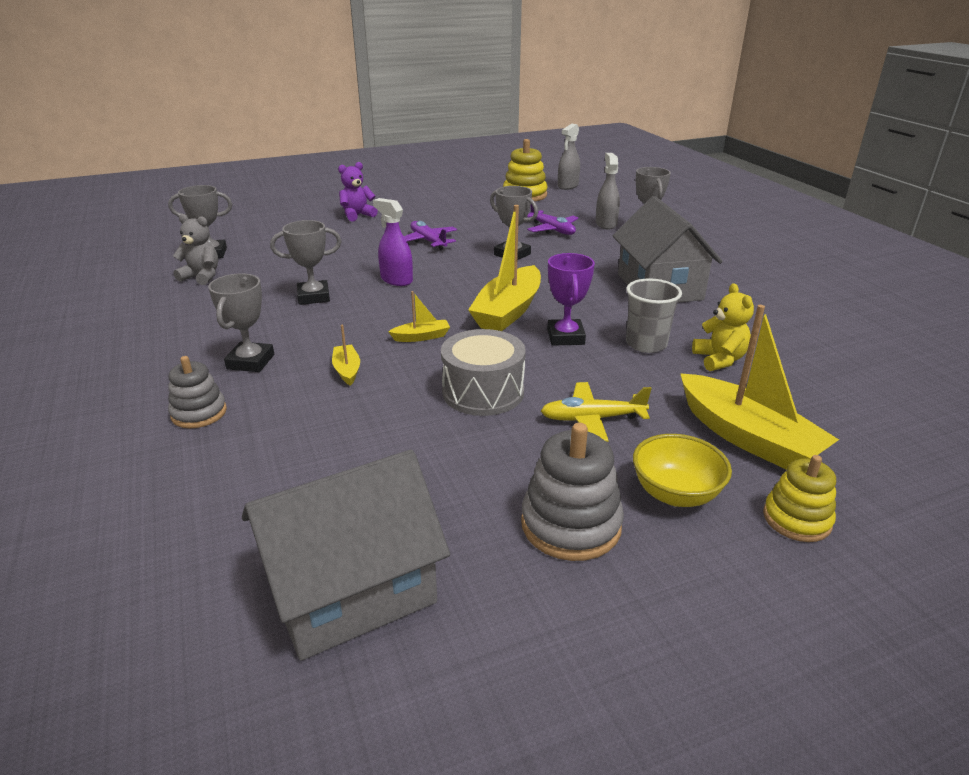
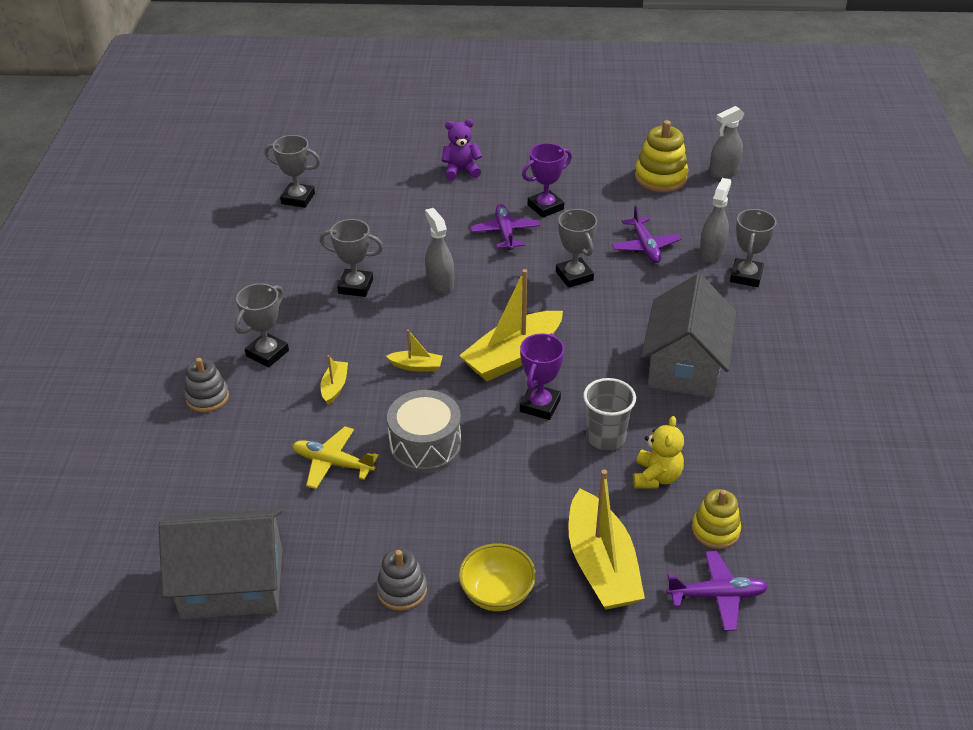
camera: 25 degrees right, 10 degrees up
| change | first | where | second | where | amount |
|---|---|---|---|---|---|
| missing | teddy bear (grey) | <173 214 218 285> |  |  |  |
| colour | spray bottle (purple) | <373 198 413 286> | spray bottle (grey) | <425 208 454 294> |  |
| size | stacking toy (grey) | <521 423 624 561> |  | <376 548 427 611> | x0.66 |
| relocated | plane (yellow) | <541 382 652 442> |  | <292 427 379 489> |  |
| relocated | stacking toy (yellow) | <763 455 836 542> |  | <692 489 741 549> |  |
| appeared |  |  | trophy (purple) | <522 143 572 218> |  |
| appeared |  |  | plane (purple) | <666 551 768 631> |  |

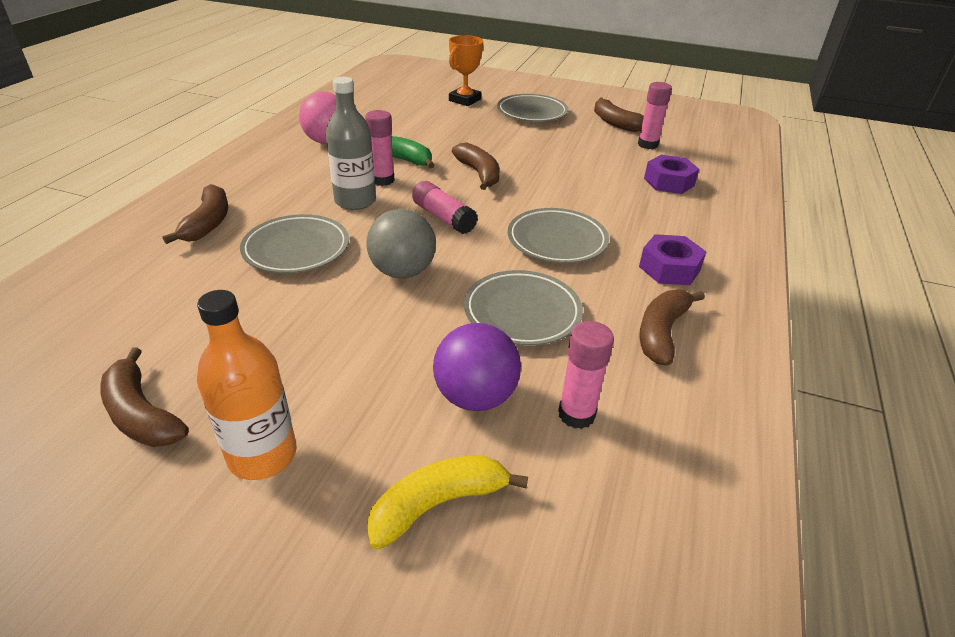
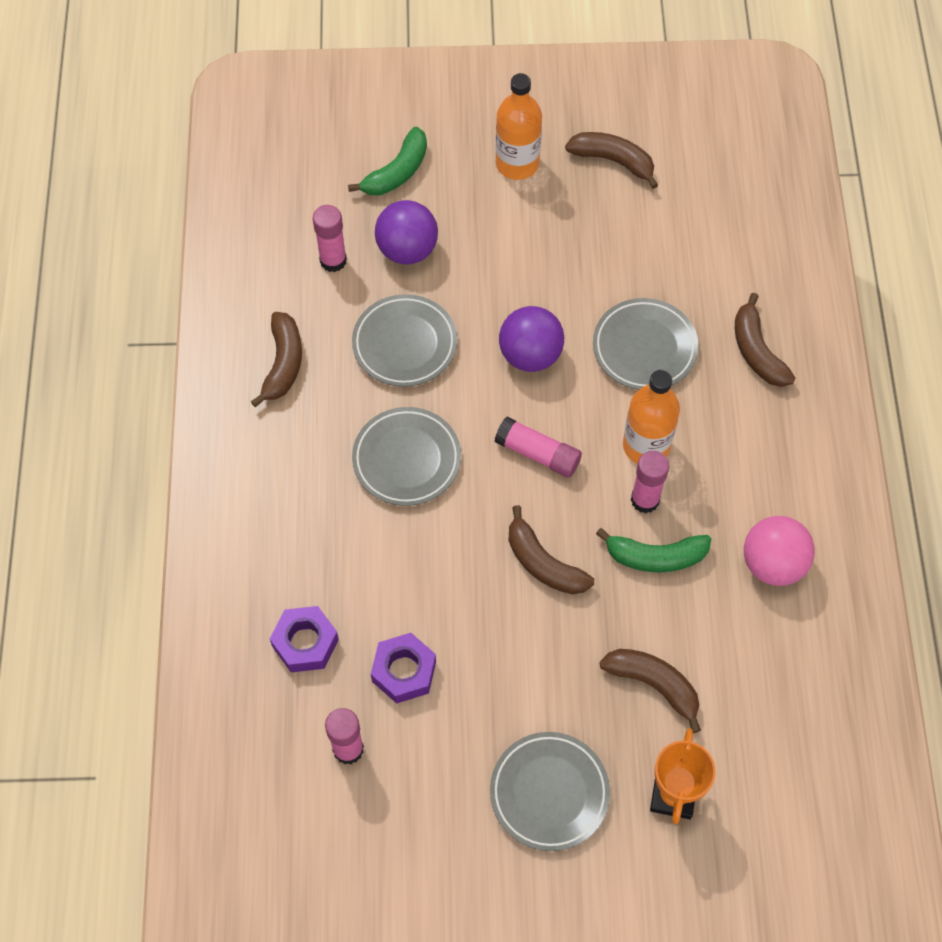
camera: 160 degrees right, 25 degrees up
| change | first | where | second | where | amount |
|---|---|---|---|---|---|
| colour | bottle (grey) | <326 77 376 210> | bottle (orange) | <623 370 680 464> |  |
| colour | ball (grey) | <366 209 436 279> | ball (purple) | <499 306 564 372> |  |
| colour | banana (yellow) | <367 455 528 550> | banana (green) | <348 127 427 196> |  |
| relocated | banana (brown) | <594 98 644 132> |  | <599 649 701 733> |  |
| relocated | nut (purple) | <639 234 706 285> |  | <371 633 436 704> |  |

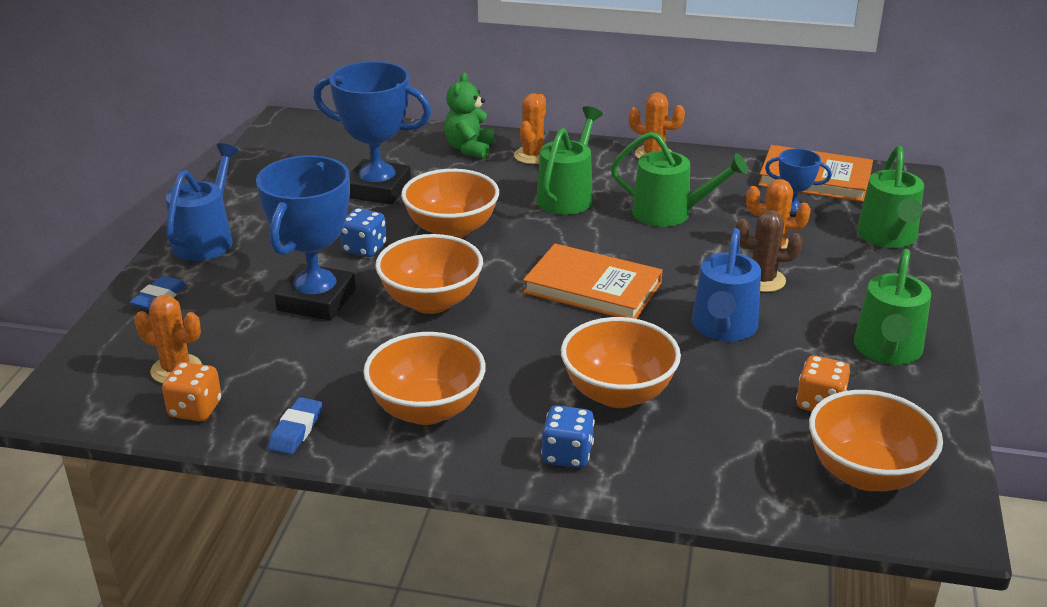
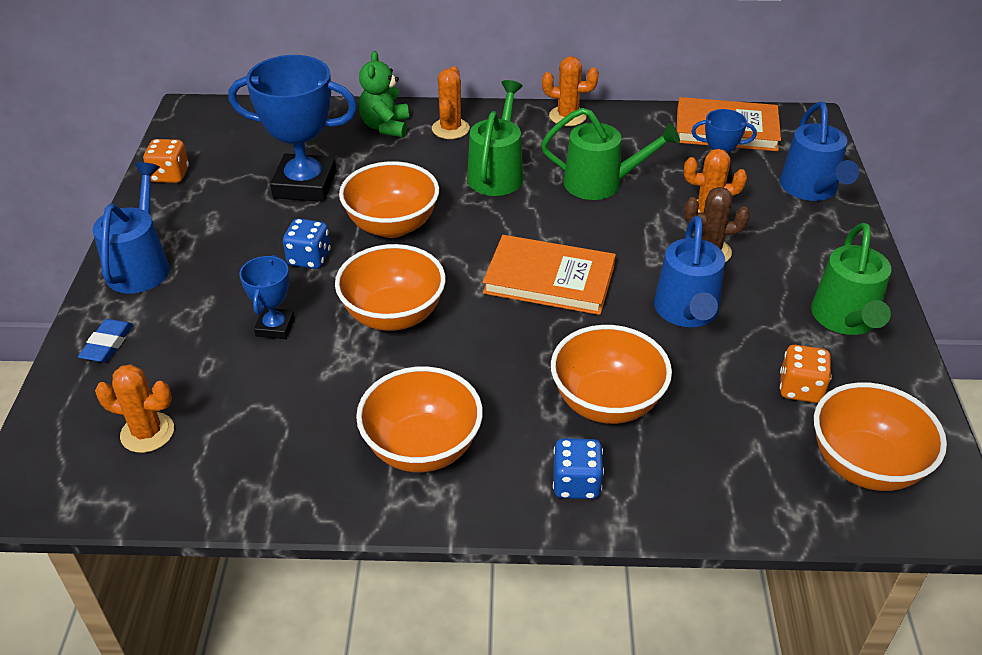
camera: 10 degrees left, 10 degrees up
| change | first | where | second | where | amount |
|---|---|---|---|---|---|
| relocated | dice (orange) | <162 362 221 421> |  | <143 139 189 183> |  |
| size | trophy (blue) | <256 155 356 320> |  | <239 255 295 339> | x0.51 |
| missing | eraser (blue) | <268 397 322 455> |  |  |  |
| colour | watering can (green) | <857 146 924 248> | watering can (blue) | <780 102 859 201> |  |

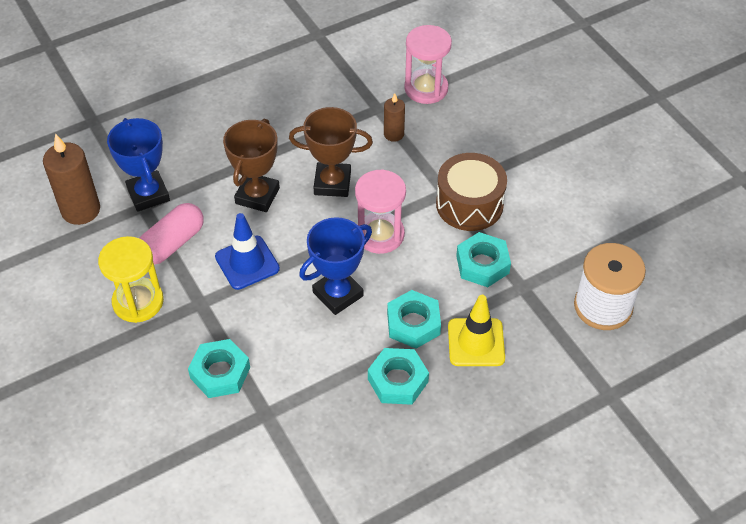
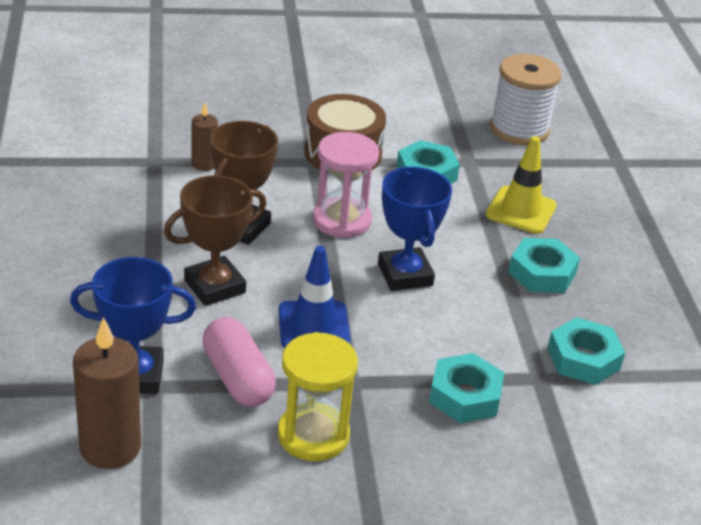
camera: 70 degrees left, 15 degrees down
| change | first | where | second | where | amount |
|---|---|---|---|---|---|
| spun | trophy (brown) | <223 119 280 212> |  | <164 175 266 306> | 75 degrees counterclockwise |
| relocated | nut (turquoise) | <387 290 441 349> |  | <547 317 625 385> |  |
| missing | hourglass (pink) | <404 25 452 104> |  |  |  |

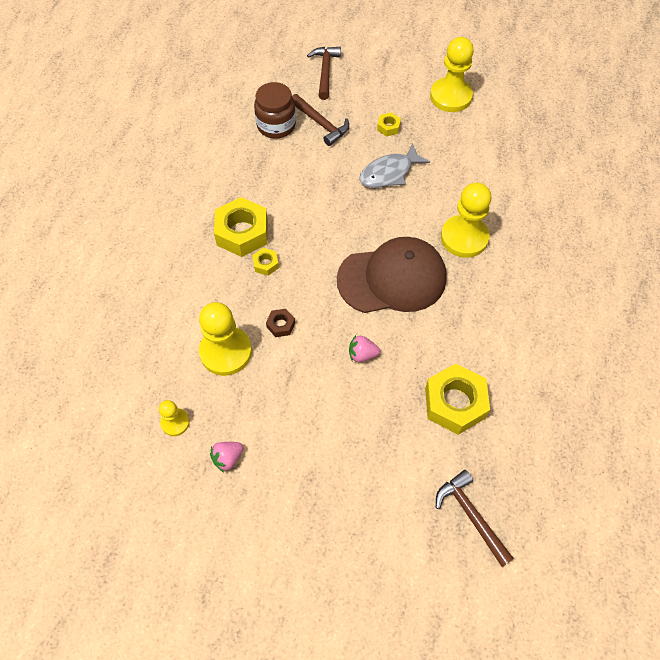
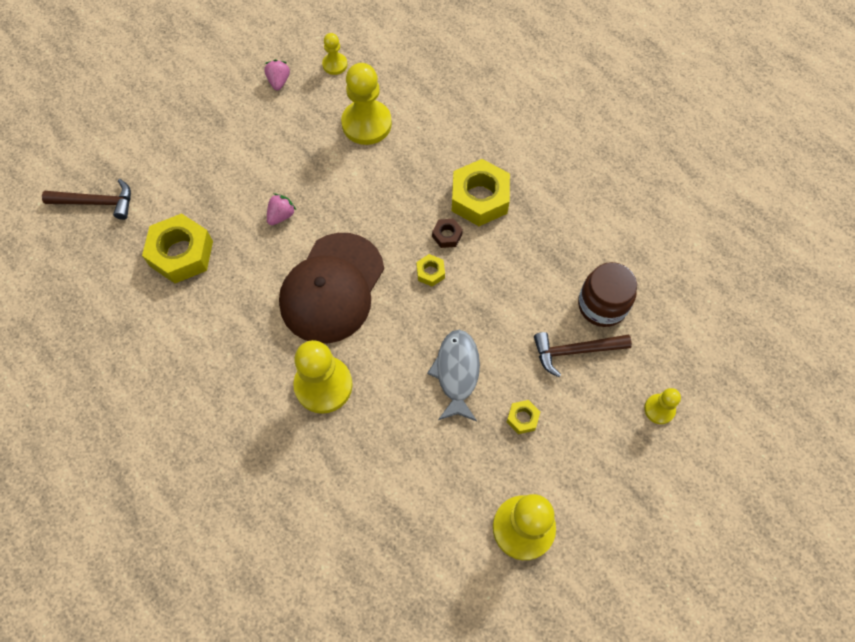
camera: 125 degrees right, 5 degrees up
| change | first | where | second | where | amount |
|---|---|---|---|---|---|
| relocated | nut (yellow) | <252 248 279 276> |  | <417 254 445 287> |  |
| relocated | nut (brown) | <266 309 295 337> |  | <432 219 463 248> |  |
| exchanged | hammer (brown) | <307 47 341 100> | pawn (yellow) | <644 388 681 424> |  |

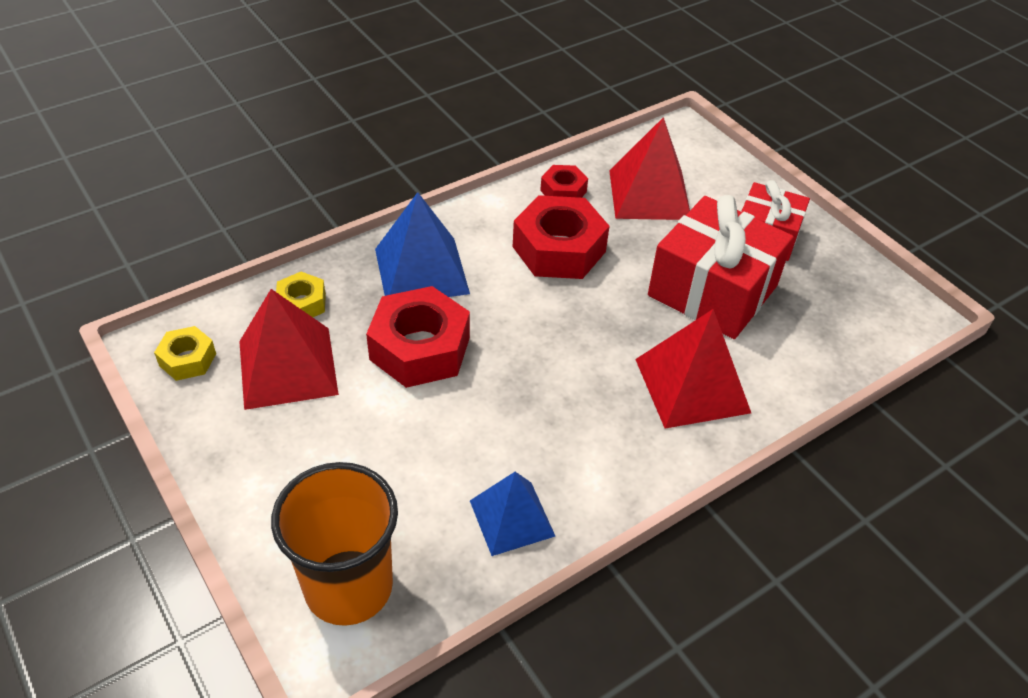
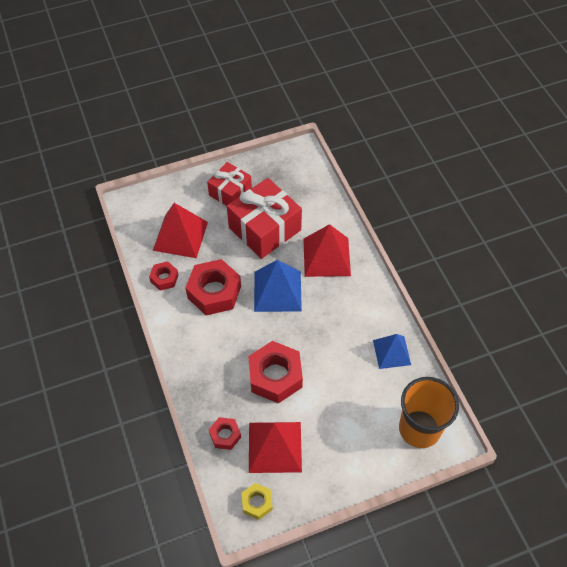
camera: 75 degrees left, 10 degrees up
| change | first | where | second | where | amount |
|---|---|---|---|---|---|
| colour | nut (yellow) | <276 272 326 317> | nut (red) | <209 417 241 450> |  |
| relocated | pyramid (blue) | <375 192 470 297> |  | <254 260 302 312> |  |

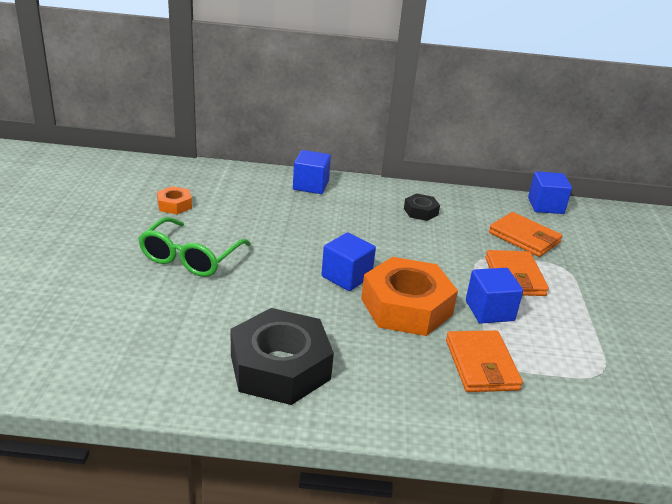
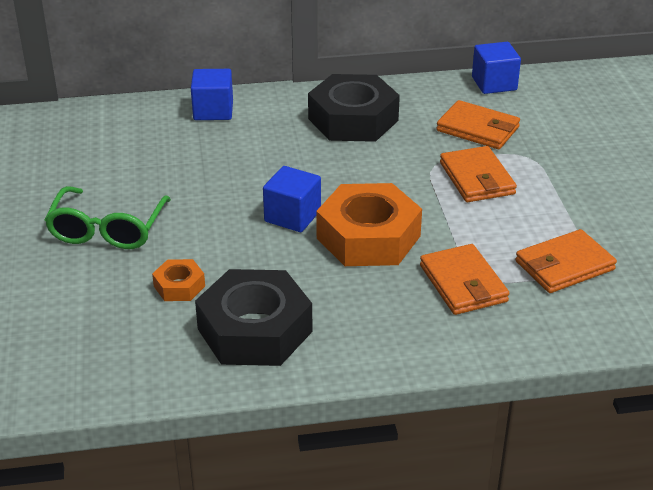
camera: 10 degrees left, 5 degrees up
| change | first | where | second | where | amount |
|---|---|---|---|---|---|
| relocated | nut (orange) | <157 186 192 214> |  | <152 259 205 301> |  |
| size | nut (black) | <404 193 440 221> |  | <308 74 400 142> | x2.13 |
| missing | cube (blue) | <466 268 523 324> |  |  |  |
| appeared |  |  | wallet (orange) | <515 229 617 293> |  |

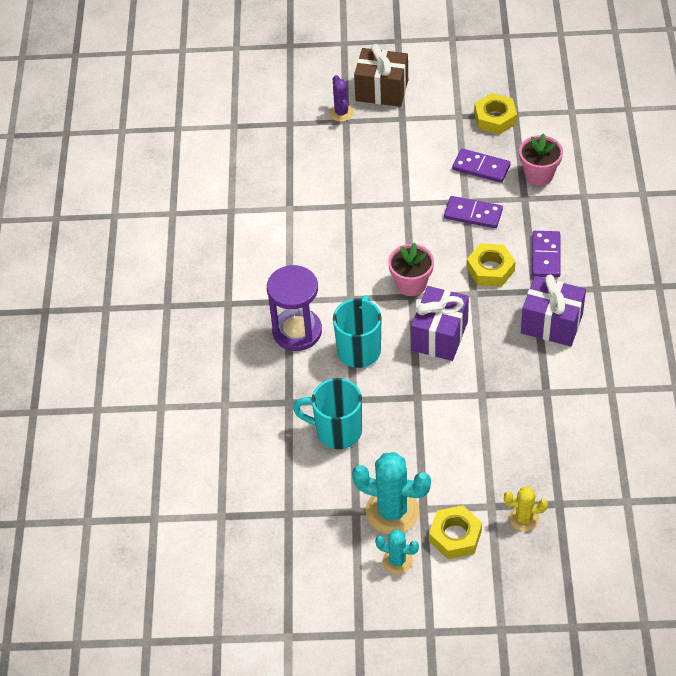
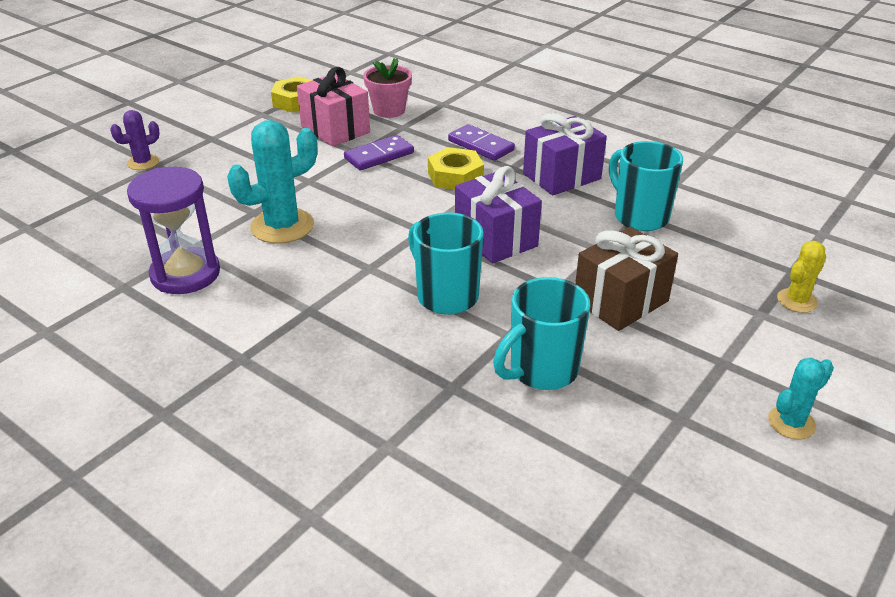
camera: 55 degrees left, 15 degrees down
| change | first | where | second | where | amount |
|---|---|---|---|---|---|
| relocated | hourglass (purple) | <267 265 322 351> |  | <127 167 220 294> |  |
| spun | cactus (purple) | <329 75 354 122> |  | <110 110 160 170> | 60 degrees counterclockwise |
| relocated | cactus (turquoise) | <352 452 431 534> |  | <227 120 317 244> |  |
| relocated | gift (brown) | <354 44 408 107> |  | <575 226 678 331> |  |
| missing | flower pot (pink) | <388 242 434 296> |  |  |  |
| missing | nut (yellow) | <429 505 482 559> |  |  |  |
| exchanged | domino (purple) | <452 149 511 183> | gift (pink) | <297 67 370 147> |  |
| appeared |  |  | mug (turquoise) | <609 141 683 231> |  |

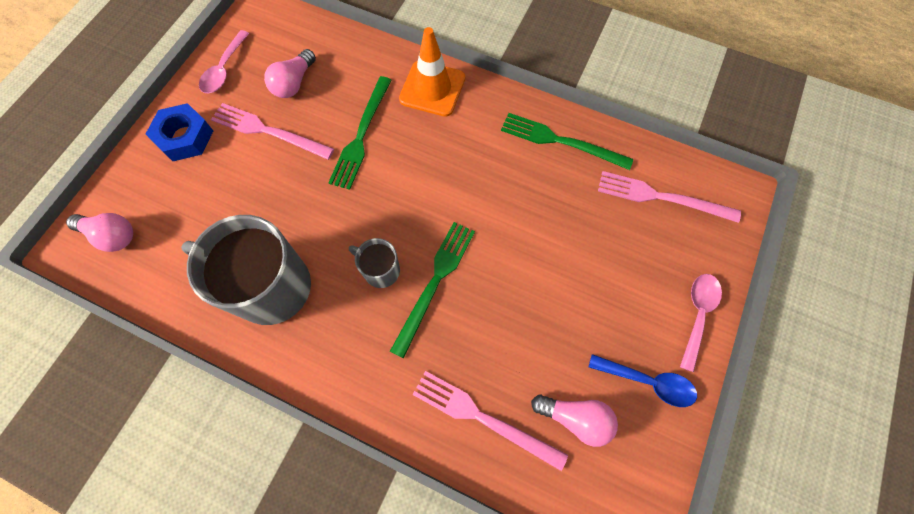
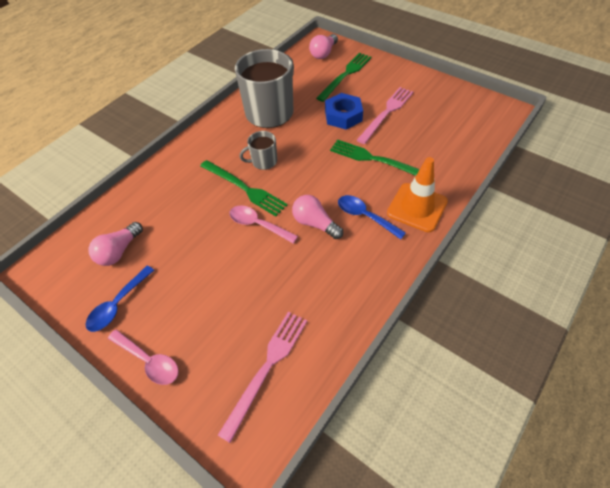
camera: 105 degrees right, 15 degrees down
| change | first | where | second | where | amount |
|---|---|---|---|---|---|
| relocated | nut (blue) | <146 103 213 161> |  | <325 93 363 130> |  |
| relocated | spoon (pink) | <199 30 249 93> |  | <229 205 298 244> |  |
| relocated | light bulb (pink) | <264 49 316 98> |  | <292 195 343 239> |  |
| spun | mug (grey) | <349 238 400 288> |  | <240 131 277 170> | 150 degrees counterclockwise |
| missing | fork (pink) | <413 371 568 471> |  |  |  |
| relocated | fork (green) | <501 113 633 170> |  | <316 53 372 102> |  |
| appeared |  |  | spoon (blue) | <338 195 406 239> |  |

